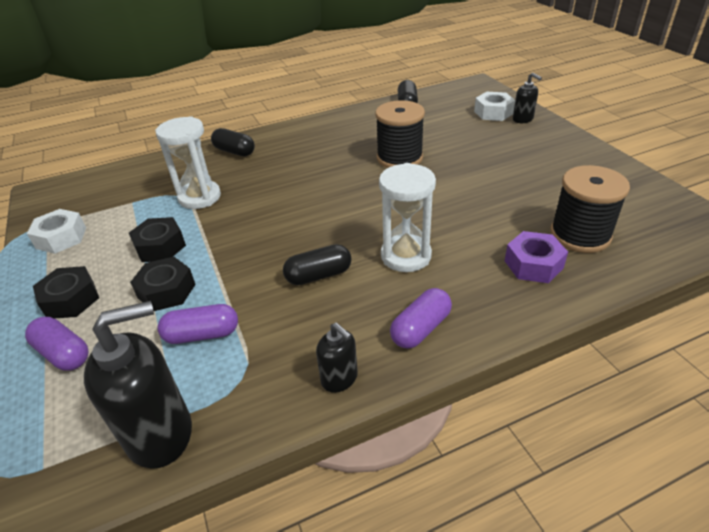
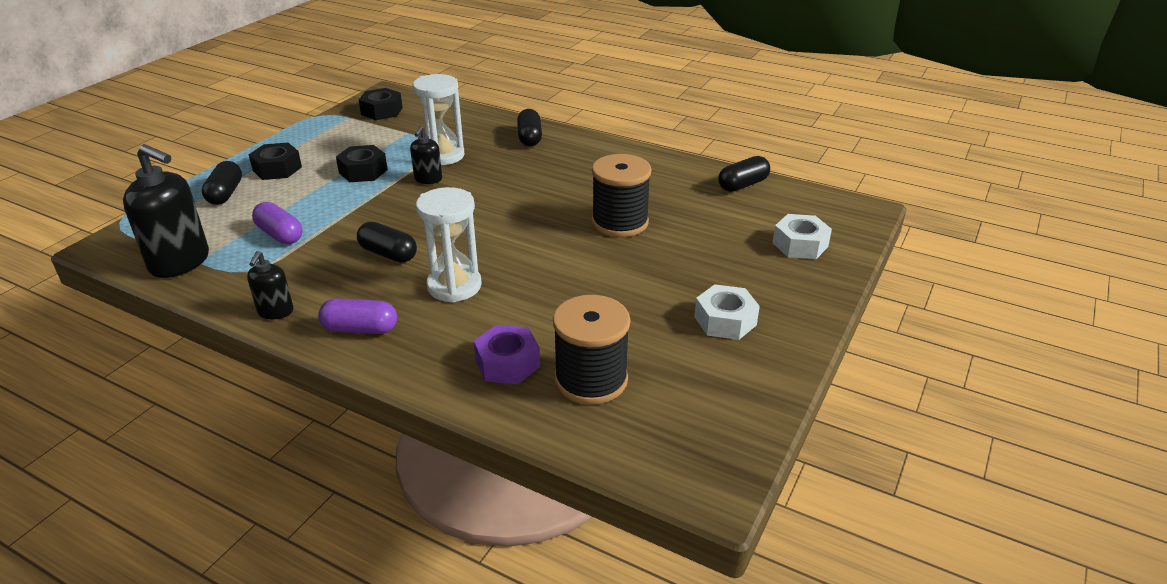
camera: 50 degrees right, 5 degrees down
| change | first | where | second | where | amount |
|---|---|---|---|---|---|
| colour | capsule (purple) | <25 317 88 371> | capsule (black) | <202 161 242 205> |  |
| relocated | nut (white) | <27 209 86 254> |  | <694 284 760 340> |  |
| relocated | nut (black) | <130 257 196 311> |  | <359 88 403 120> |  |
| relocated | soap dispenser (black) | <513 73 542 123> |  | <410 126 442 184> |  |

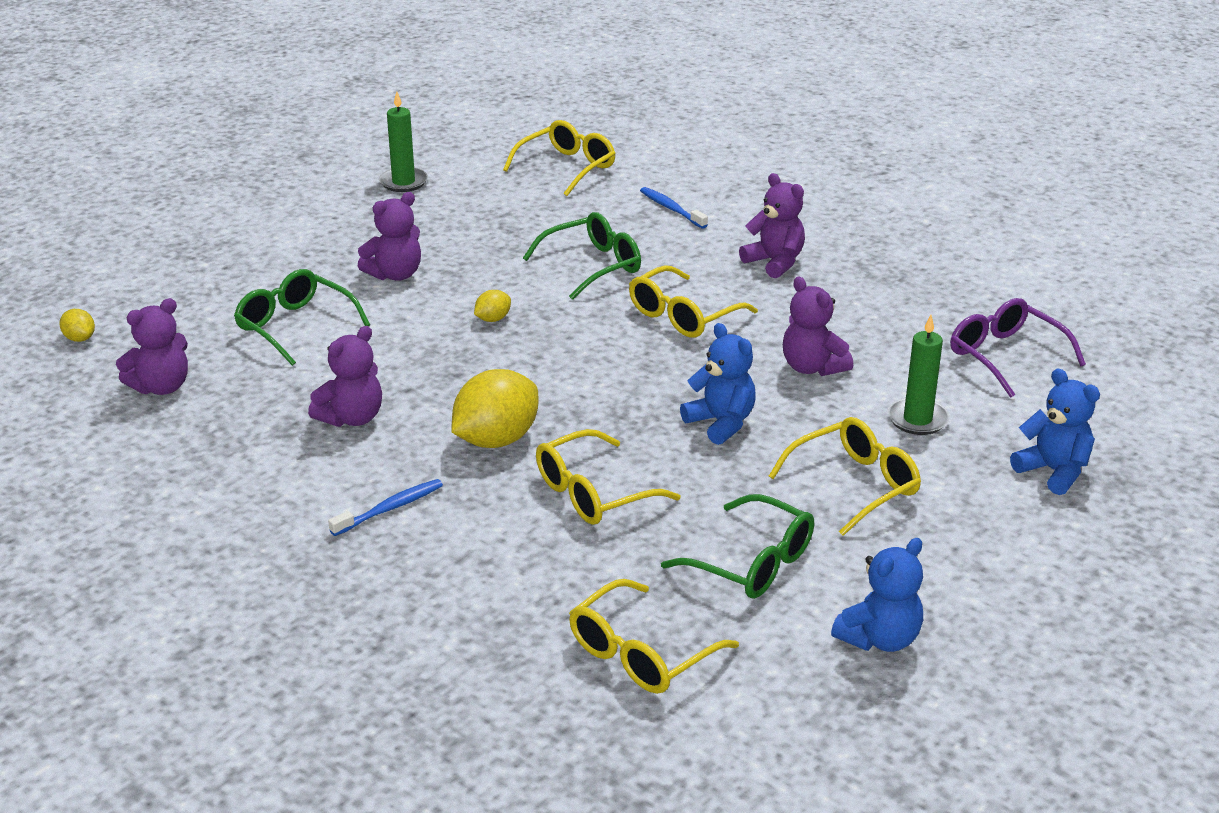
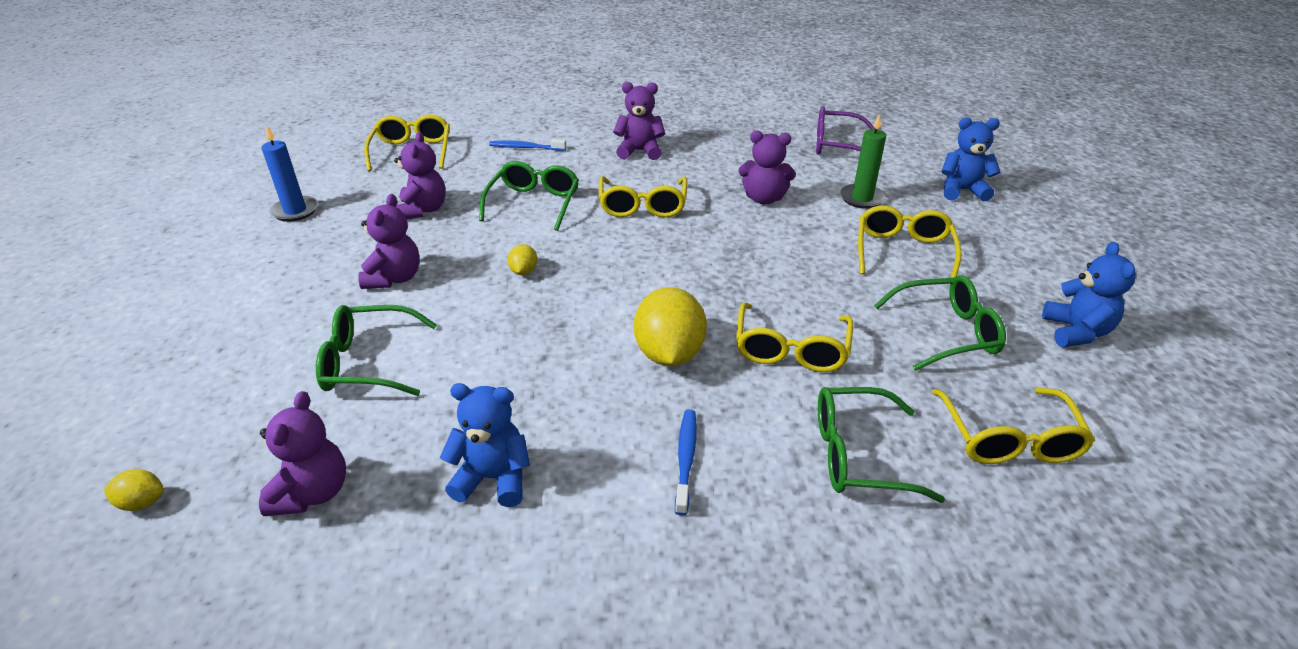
camera: 45 degrees left, 5 degrees up
| change | first | where | second | where | amount |
|---|---|---|---|---|---|
| relocated | teddy bear (purple) | <308 326 382 427> |  | <394 132 446 219> |  |
| colour | candle (green) | <379 92 428 192> | candle (blue) | <261 125 318 222> |  |
| relocated | teddy bear (blue) | <680 323 756 445> |  | <440 383 530 507> |  |
| appeared |  |  | glasses (green) | <818 387 945 503> |  |

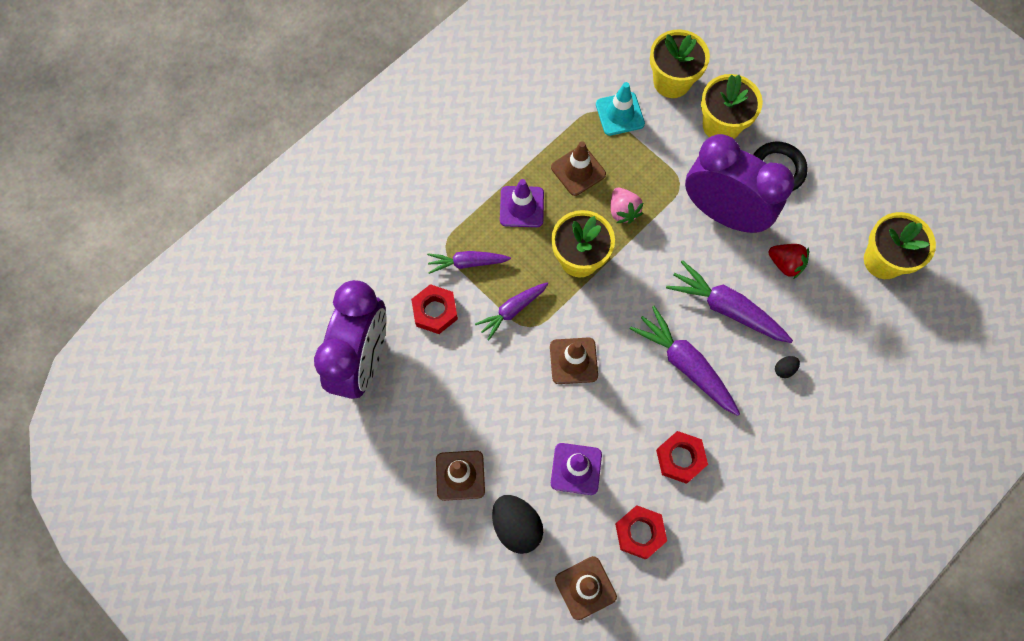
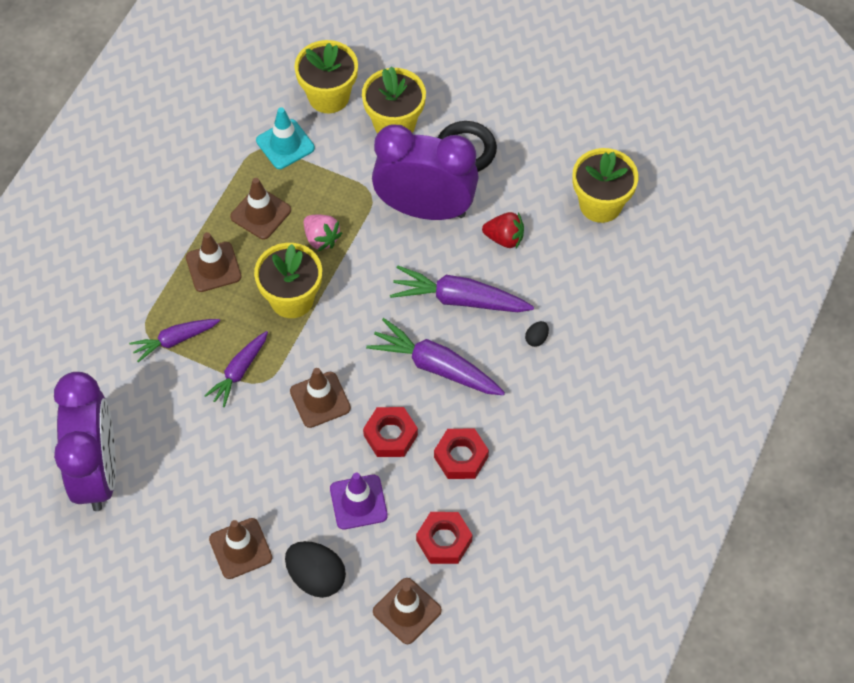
camera: 20 degrees left, 10 degrees down
| change | first | where | second | where | amount |
|---|---|---|---|---|---|
| relocated | nut (red) | <411 284 458 334> |  | <363 407 418 457> |  |
| colour | traffic cone (purple) | <500 179 544 227> | traffic cone (brown) | <186 232 242 292> |  |

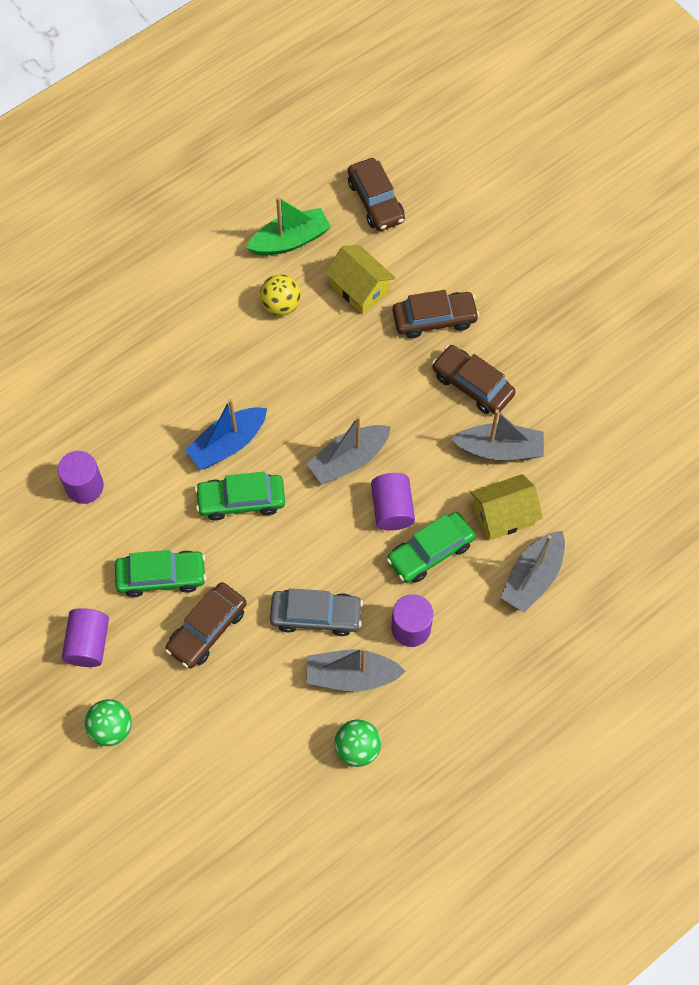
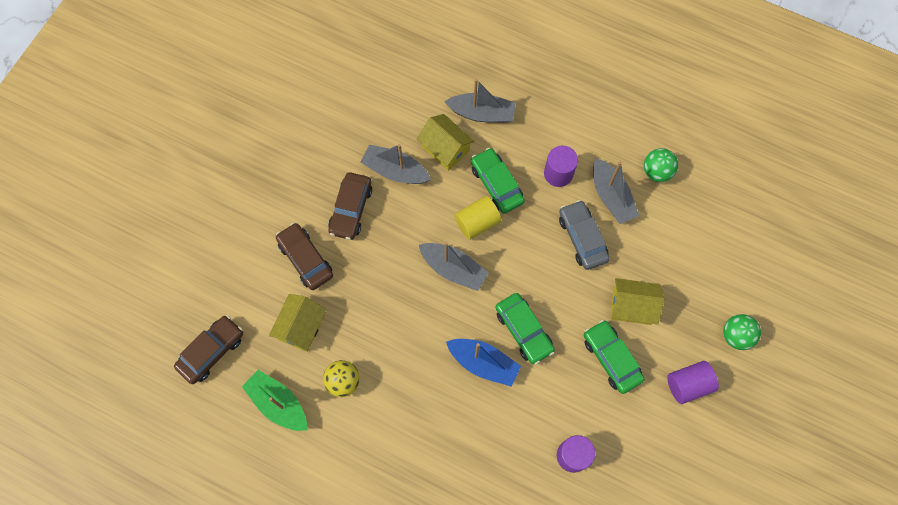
camera: 115 degrees left, 5 degrees up
| change | first | where | second | where | amount |
|---|---|---|---|---|---|
| exchanged | car (brown) | <165 582 247 668> | house (yellow) | <611 278 664 325> |  |
| colour | cylinder (purple) | <371 473 415 530> | cylinder (yellow) | <455 196 501 240> |  |
| spun | car (green) | <387 512 475 583> |  | <471 148 525 214> | 150 degrees counterclockwise |
| spun | boat (grey) | <451 410 544 460> |  | <361 144 431 184> | 45 degrees counterclockwise |

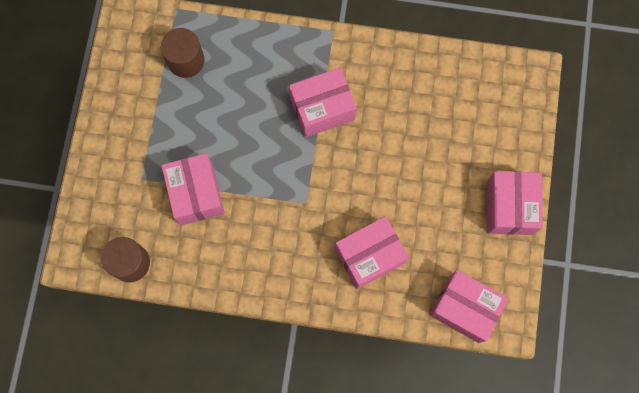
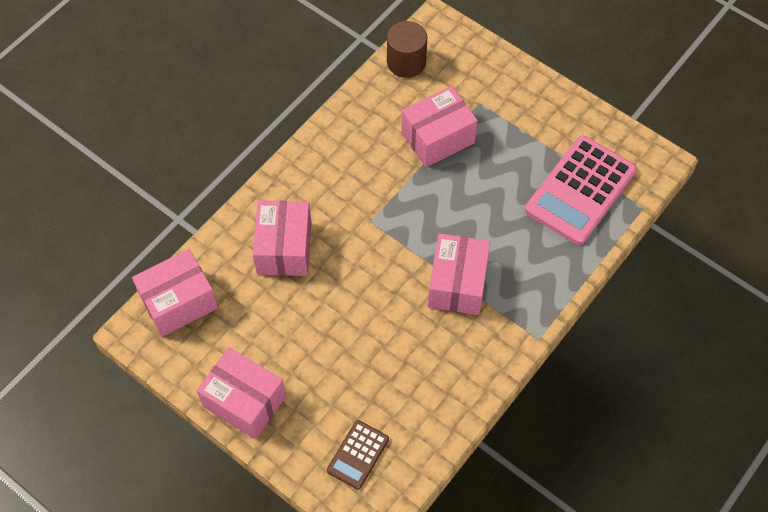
camera: 120 degrees right, 15 degrees down
| change | first | where | second | where | amount |
|---|---|---|---|---|---|
| exchanged | cylinder (brown) | <161 28 205 78> | calculator (pink) | <525 136 637 245> |  |
| spun | box (pink) | <161 153 225 225> |  | <401 86 478 167> | 45 degrees counterclockwise |
| appeared |  |  | calculator (brown) | <327 420 389 490> |  |

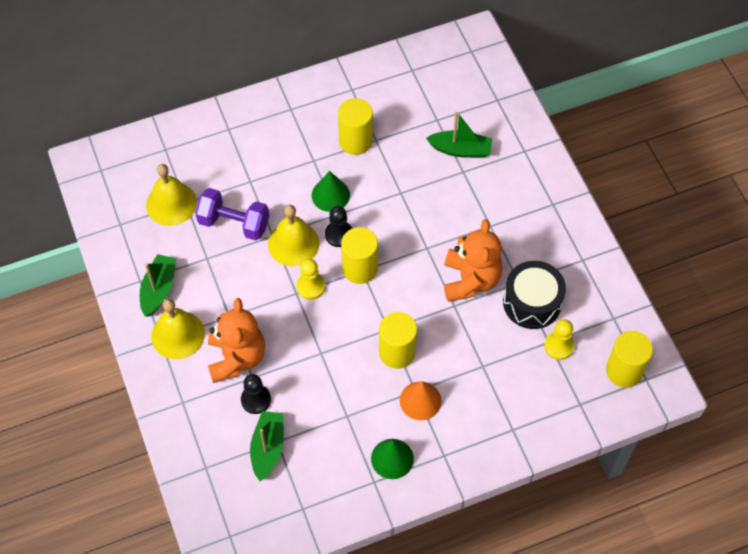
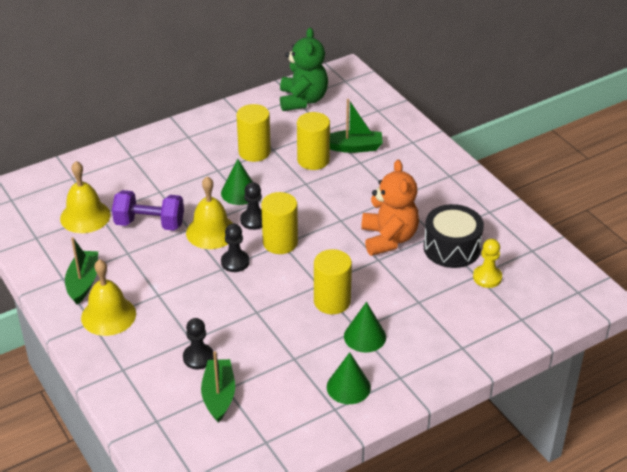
camera: 10 degrees left, 20 degrees down
| change | first | where | second | where | amount |
|---|---|---|---|---|---|
| missing | teddy bear (orange) | <208 298 265 383> |  |  |  |
| colour | pawn (yellow) | <296 259 325 300> | pawn (black) | <221 223 250 272> |  |
| colour | cone (orange) | <400 381 442 420> | cone (green) | <344 302 386 353> |  |
| relocated | cylinder (yellow) | <606 331 653 388> |  | <297 112 330 170> |  |
| appeared |  |  | teddy bear (green) | <280 28 328 111> |  |

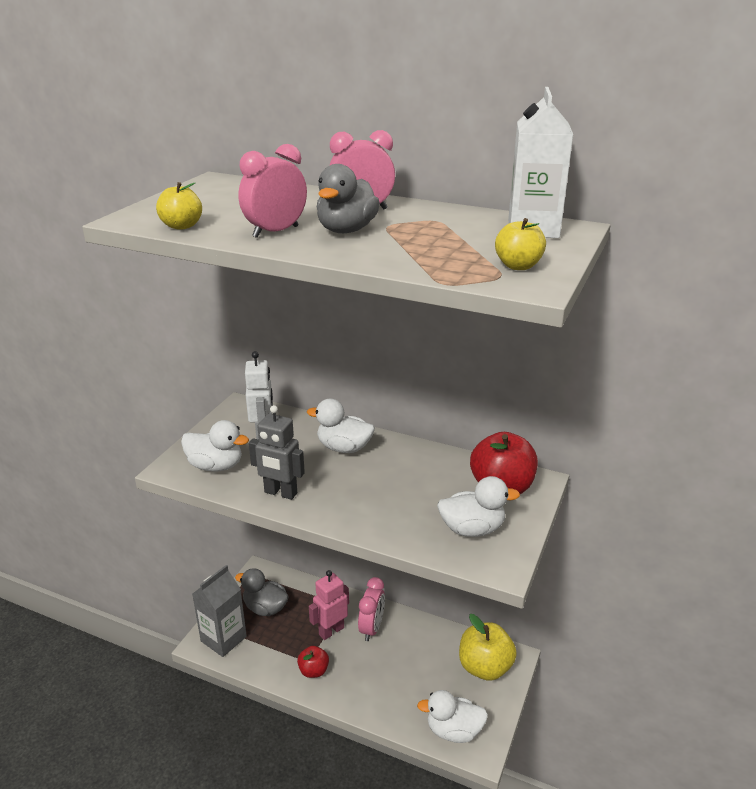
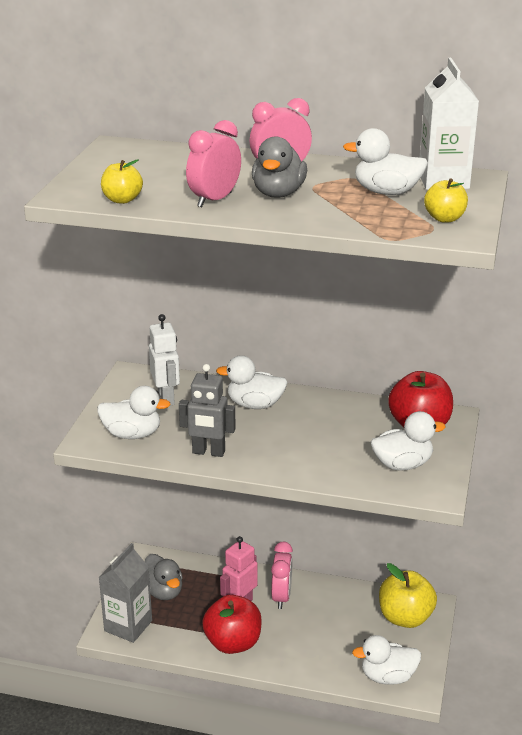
camera: 10 degrees left, 0 degrees up
| change | first | where | second | where | amount |
|---|---|---|---|---|---|
| spun | duck (grey) | <235 568 289 616> |  | <144 554 183 600> | 135 degrees counterclockwise |
| size | apple (red) | <297 646 329 678> |  | <202 595 262 654> | x1.80 |
| appeared |  |  | duck (white) | <343 128 428 195> |  |

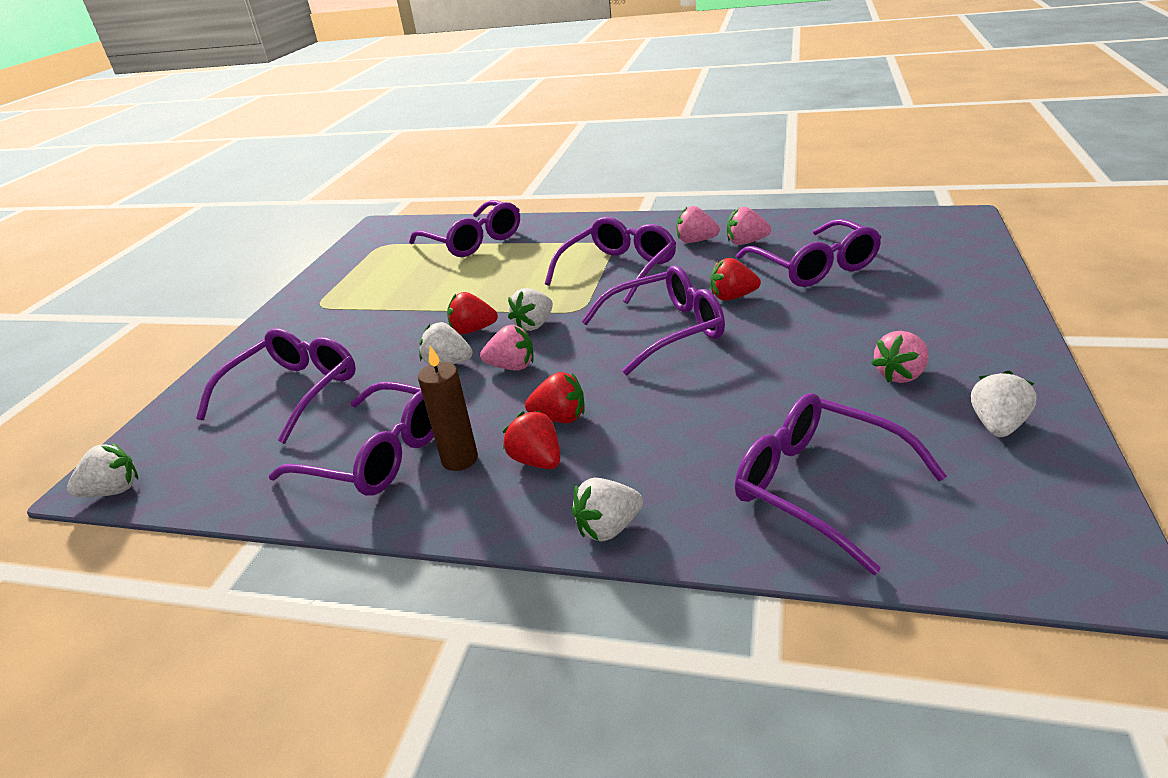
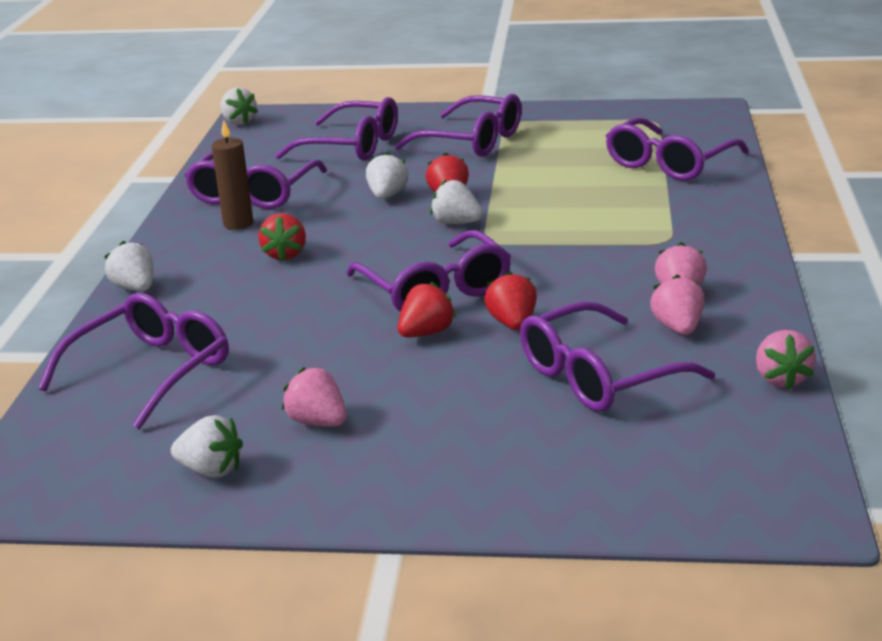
camera: 80 degrees right, 5 degrees down
| change | first | where | second | where | amount |
|---|---|---|---|---|---|
| relocated | strawberry (pink) | <480 325 534 371> |  | <756 330 816 390> |  |
| relocated | strawberry (red) | <503 410 560 469> |  | <397 282 456 338> |  |
| relocated | glasses (purple) | <545 217 677 304> |  | <395 94 522 157> |  |

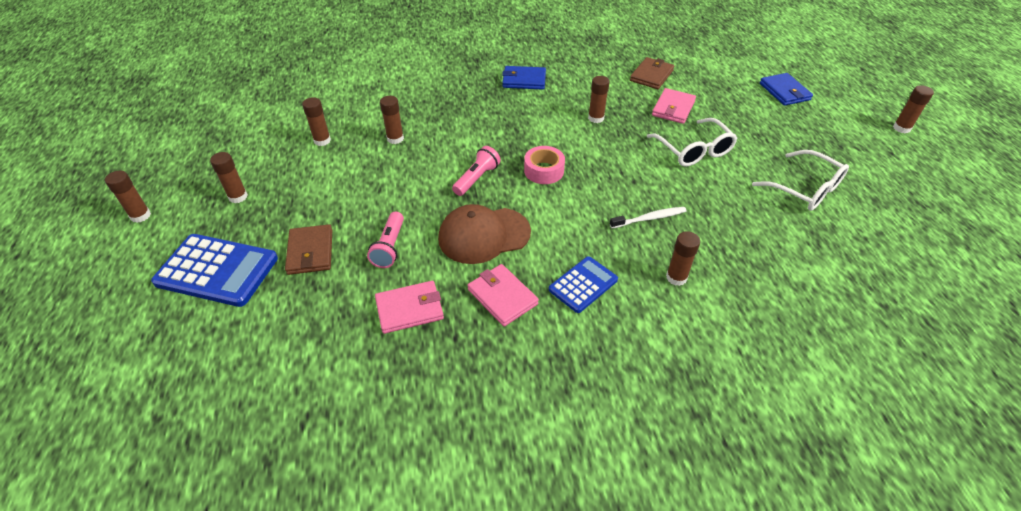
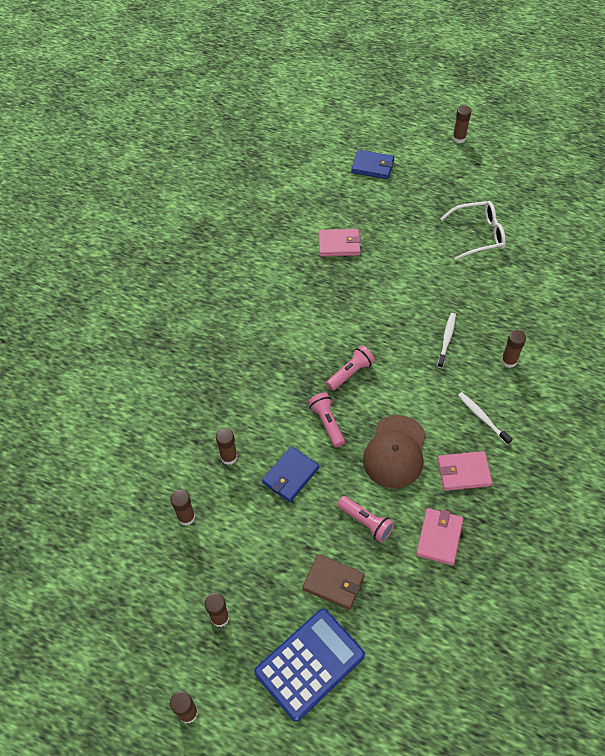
camera: 55 degrees left, 10 degrees up
| change | first | where | second | where | amount |
|---|---|---|---|---|---|
| relocated | wallet (blue) | <502 66 546 90> |  | <262 446 319 502> |  |
| exchanged | tape (pink) | <524 146 565 184> | flashlight (pink) | <326 345 375 390> |  |
| exchanged | calculator (blue) | <549 256 618 313> | toothbrush (white) | <458 392 512 445> |  |
| missing | glue stick (brown) | <588 76 610 123> |  |  |  |
| missing | wallet (brown) | <630 57 674 89> |  |  |  |
| missing | glasses (white) | <646 118 738 167> |  |  |  |
| spun | wallet (pink) | <652 88 696 124> |  | <318 229 361 257> | 60 degrees counterclockwise |

